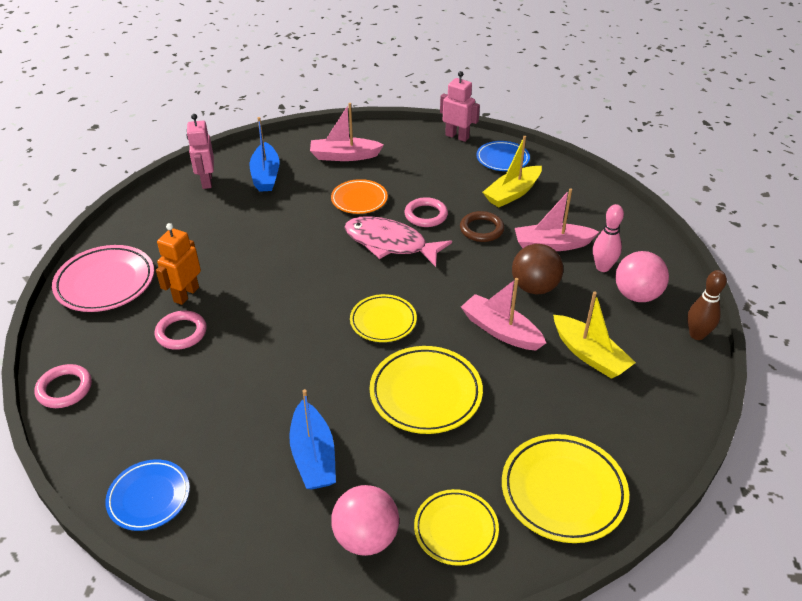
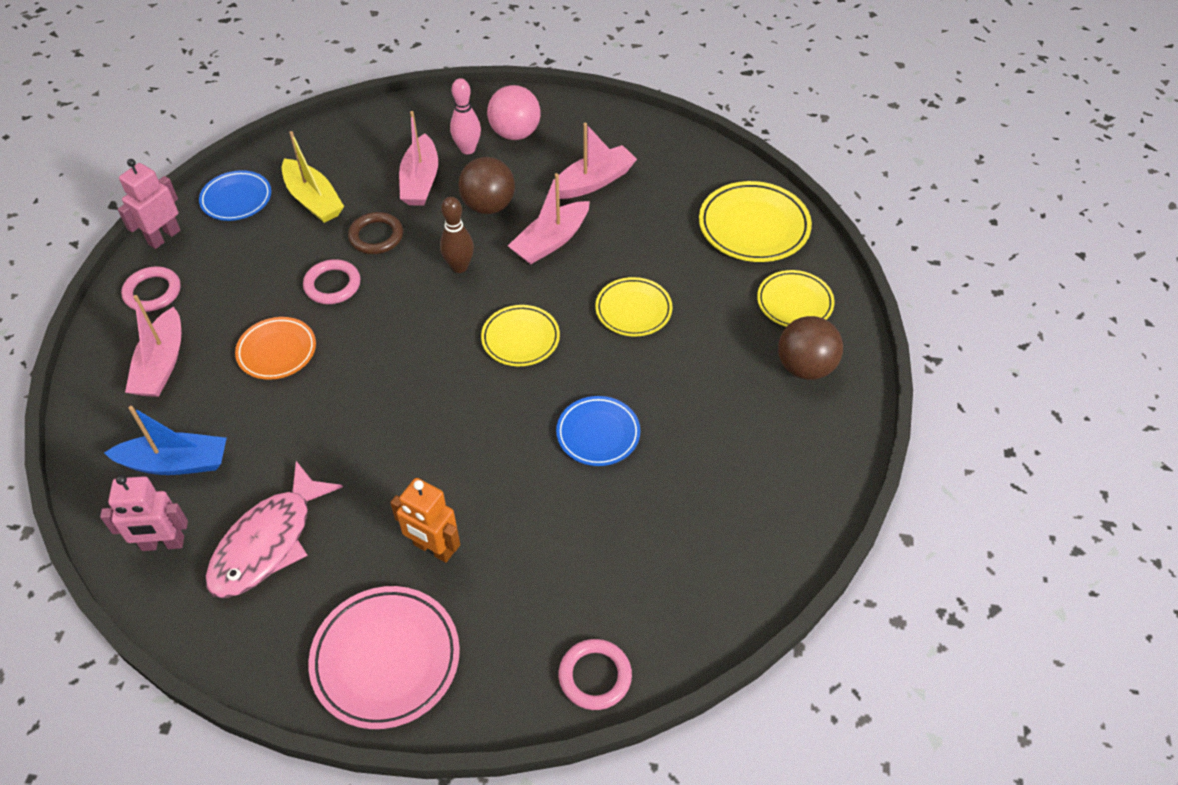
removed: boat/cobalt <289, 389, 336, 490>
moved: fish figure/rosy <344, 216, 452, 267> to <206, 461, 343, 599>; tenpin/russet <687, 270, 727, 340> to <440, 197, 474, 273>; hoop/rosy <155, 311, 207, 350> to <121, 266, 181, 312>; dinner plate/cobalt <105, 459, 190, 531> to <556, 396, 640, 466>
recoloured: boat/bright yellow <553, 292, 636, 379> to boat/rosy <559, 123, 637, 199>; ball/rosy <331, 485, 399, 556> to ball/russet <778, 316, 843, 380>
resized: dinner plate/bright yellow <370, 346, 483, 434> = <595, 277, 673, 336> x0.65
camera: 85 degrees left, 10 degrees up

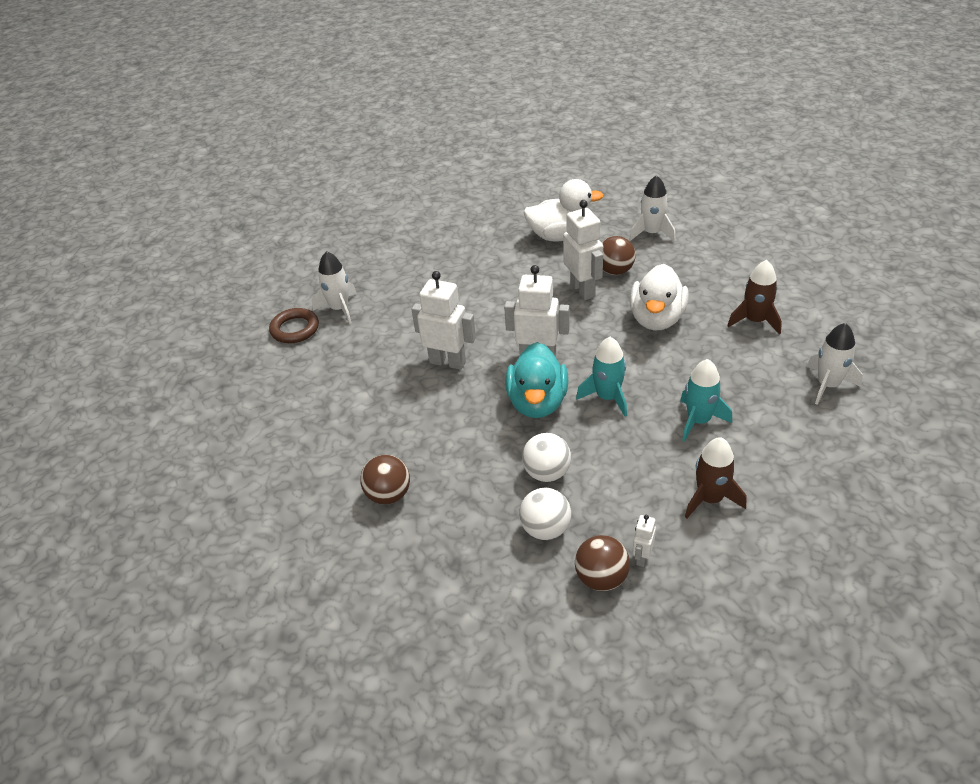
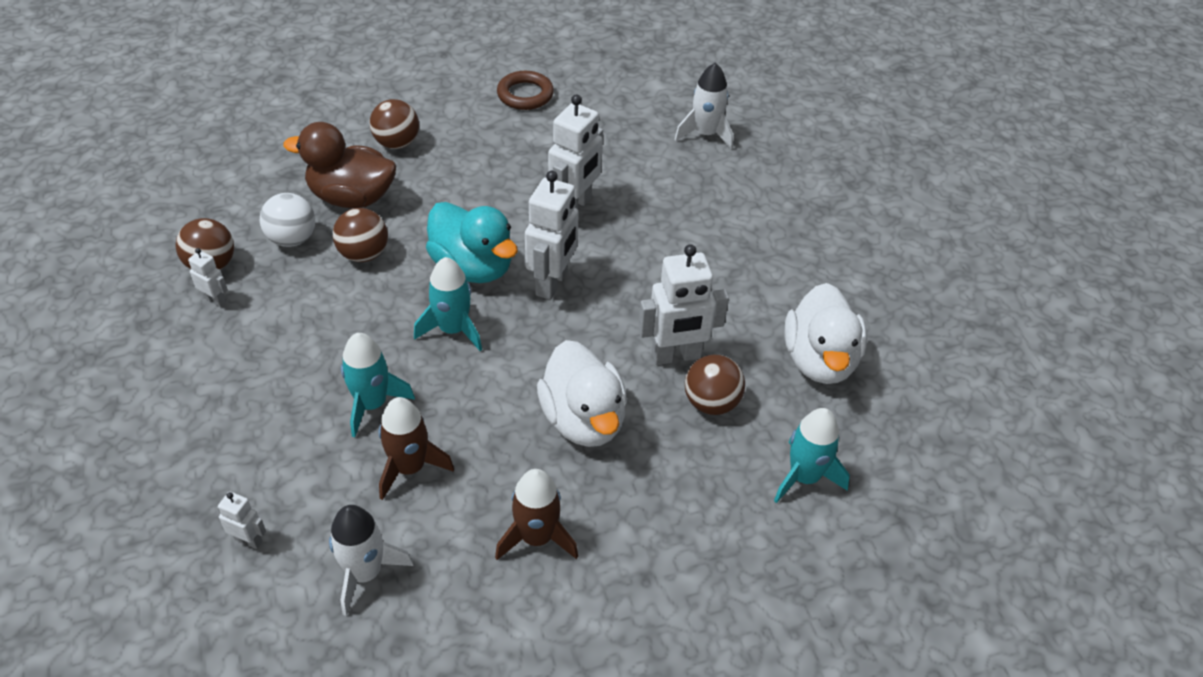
added: toy duck/russet <283, 122, 397, 208>; toy robot/pure white <217, 492, 266, 549>
moved: hoop/russet <269, 308, 319, 343> to <497, 71, 554, 110>; rocket/russet <685, 437, 746, 518> to <379, 397, 454, 500>
recoloured: rocket/pure white <629, 175, 676, 242> to rocket/teal <774, 408, 850, 503>; ball/pure white <522, 433, 571, 482> to ball/russet <333, 208, 388, 262>
turned: toy duck/pure white <629, 264, 689, 330> = <537, 340, 627, 447> 135 degrees counterclockwise; toy duck/teal <505, 342, 569, 418> = <426, 202, 518, 283> 150 degrees counterclockwise
camera: 95 degrees right, 5 degrees up

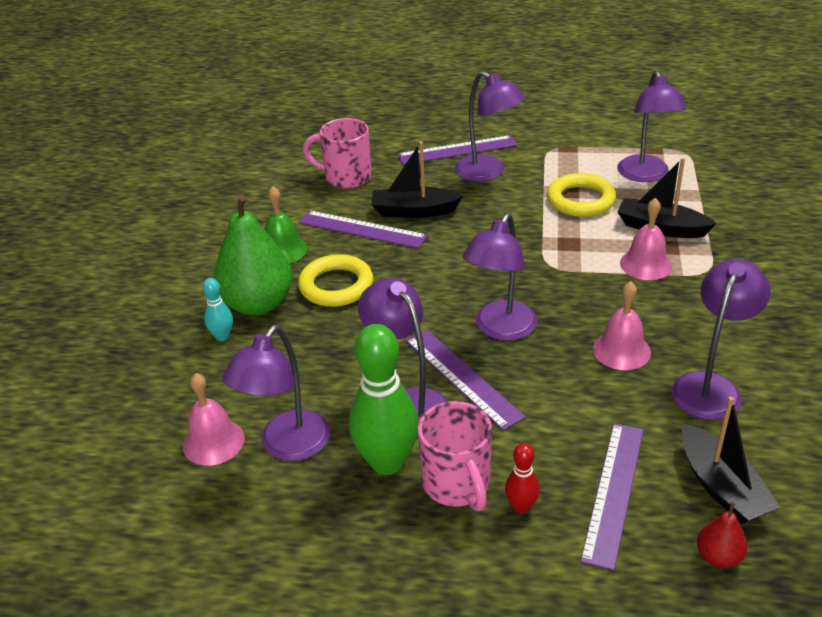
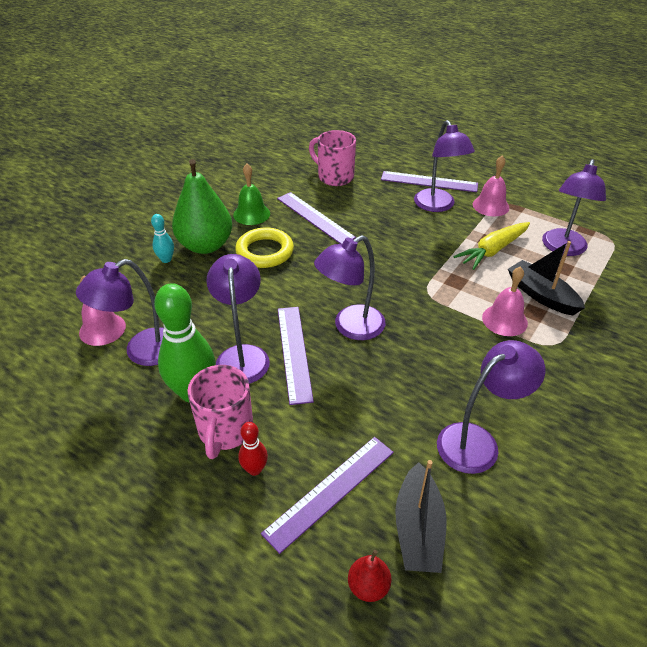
removed: boat/jet-black <371, 141, 463, 218>
moved: bell/rosy <593, 281, 651, 370> to <473, 156, 509, 217>
replaced: hoop/bright yellow <547, 173, 616, 217> to carrot/bright yellow <453, 222, 530, 270>
camera: 25 degrees right, 5 degrees up

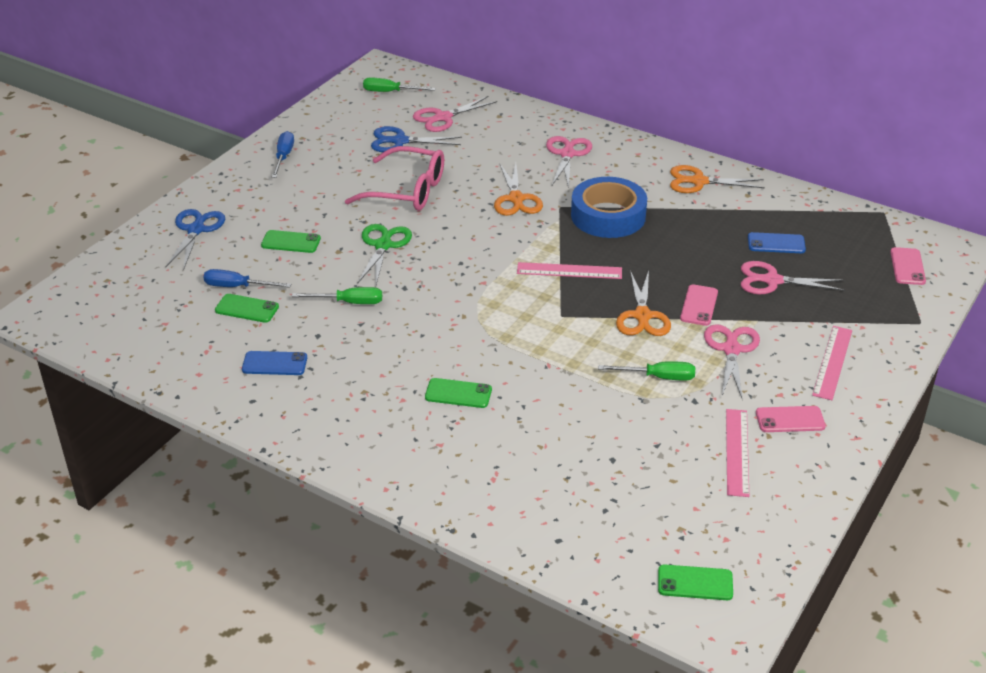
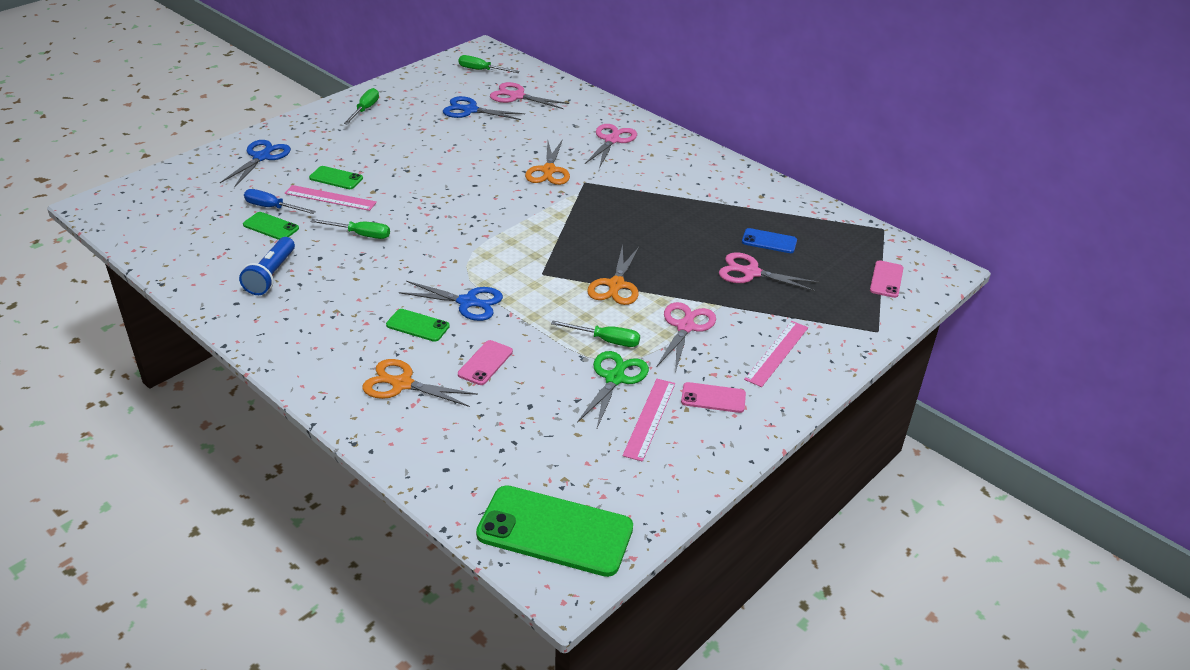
removed: eyeglasses/rosy <345, 146, 444, 211>; tape/cobalt <571, 177, 647, 238>
added: pair of scissors/cobalt <399, 281, 503, 321>
moved: pair of scissors/orange <670, 165, 765, 193> to <362, 359, 478, 407>; pair of scissors/leaf-green <357, 224, 412, 284> to <577, 351, 649, 428>; measuring stick/rosy <517, 262, 622, 279> to <285, 185, 377, 211>; mobile phone/rosy <680, 284, 718, 326> to <458, 340, 513, 385>
replaced: mobile phone/cobalt <242, 351, 307, 375> to flashlight/cobalt <239, 237, 295, 295>
recoloured: screwdriver/cobalt <272, 131, 294, 178> to screwdriver/leaf-green <344, 88, 379, 125>
turned: pair of scissors/rosy <413, 96, 497, 132> = <490, 82, 569, 109> 45 degrees clockwise
resized: mobile phone/leaf-green <658, 564, 733, 600> = <476, 485, 633, 577> x2.03
camera: 10 degrees right, 0 degrees up

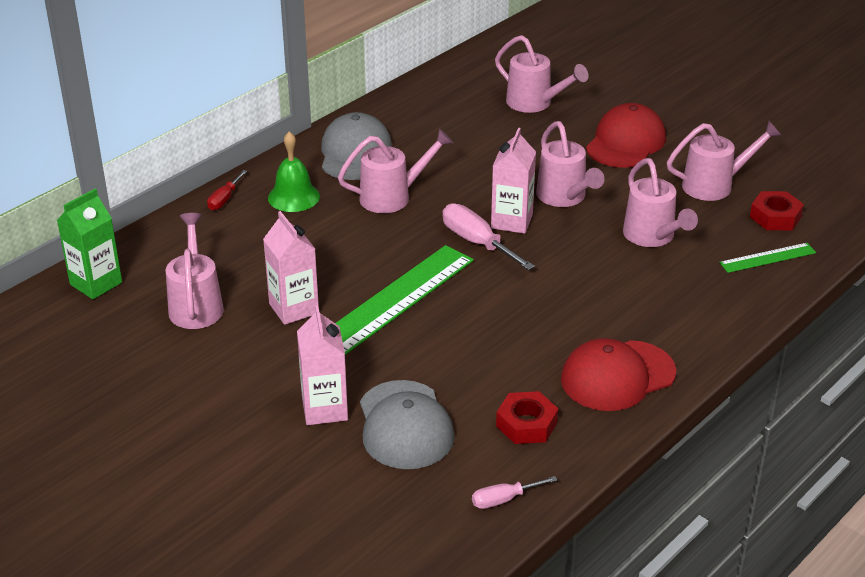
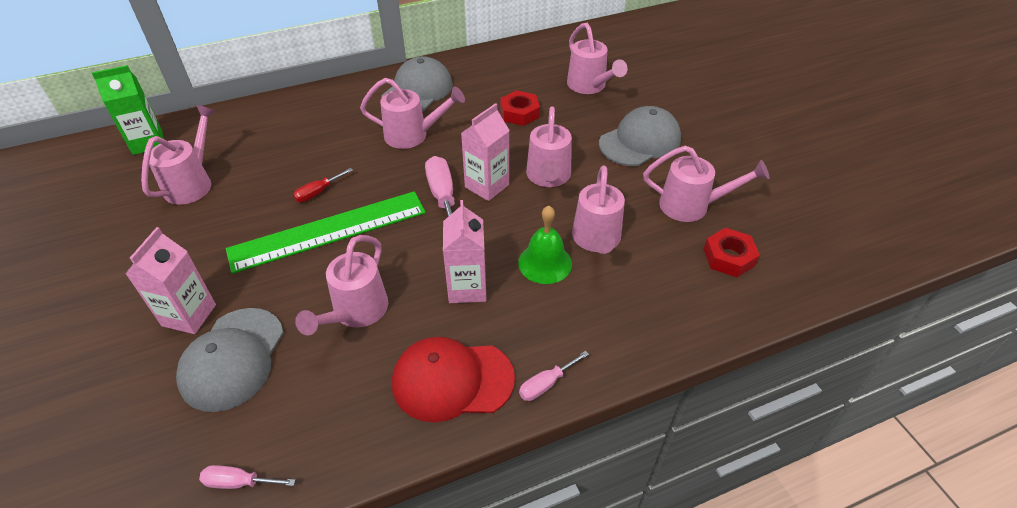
removed: measuring stick/leaf-green <719, 243, 816, 273>
added: watering can/rosy <295, 235, 388, 335>; screwdriver/rosy <519, 351, 589, 401>
moved: bell/leaf-green <268, 131, 320, 212> to <518, 206, 572, 284>; screwdriver/red <207, 170, 247, 210> to <293, 168, 353, 202>; juice carton/rosy <263, 211, 319, 325> to <443, 200, 487, 303>; hexagon nut/red <496, 391, 558, 444> to <500, 90, 540, 126>
recoloured: peaked cap/red <586, 103, 666, 168> to peaked cap/ash-grey <599, 106, 681, 166>
camera: 25 degrees right, 10 degrees up

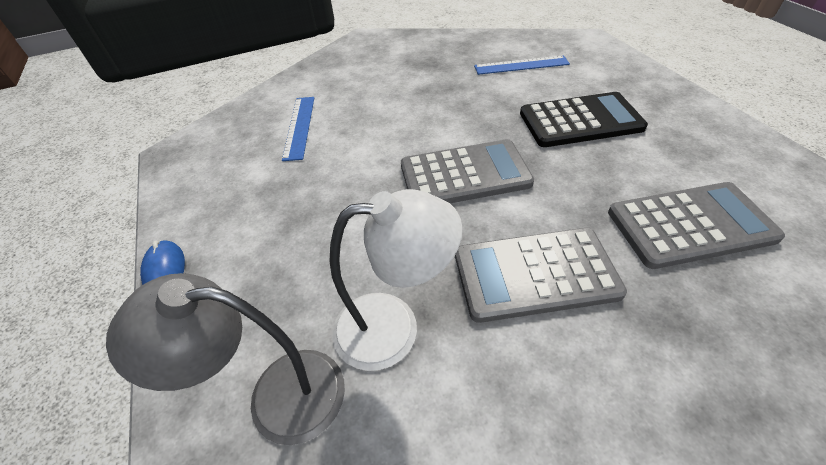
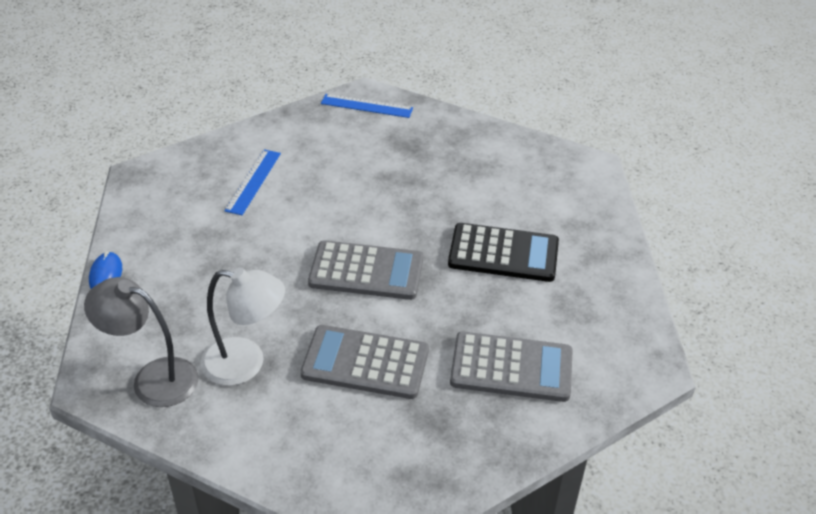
moved: measuring stick/cobalt <474, 56, 570, 75> to <321, 94, 413, 118>
camera: 15 degrees right, 5 degrees down

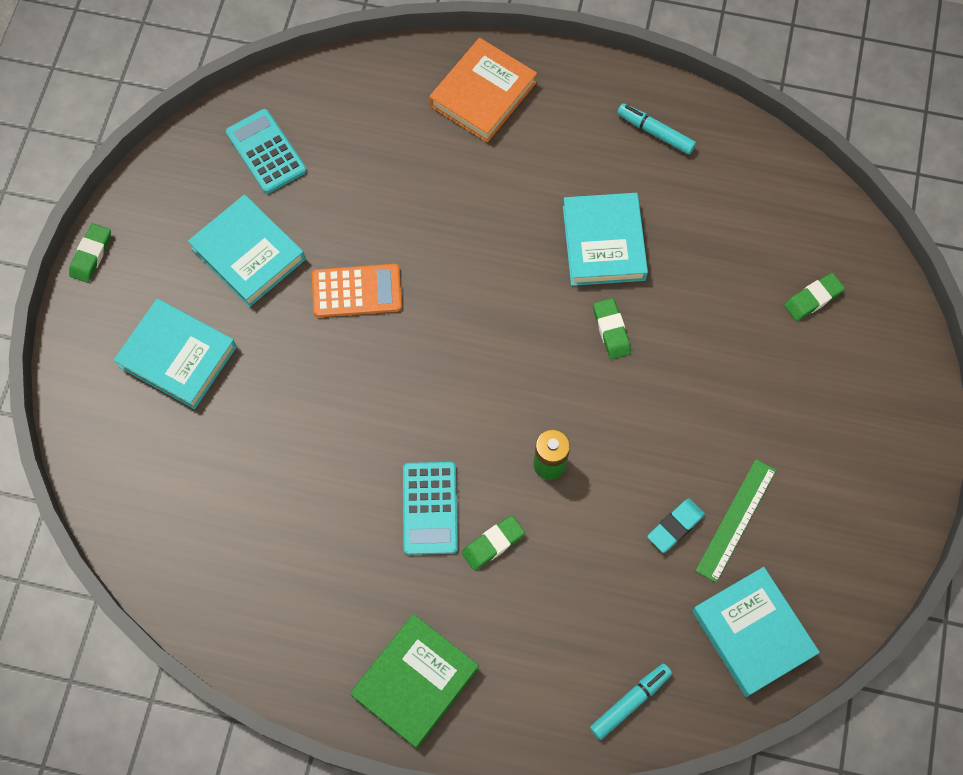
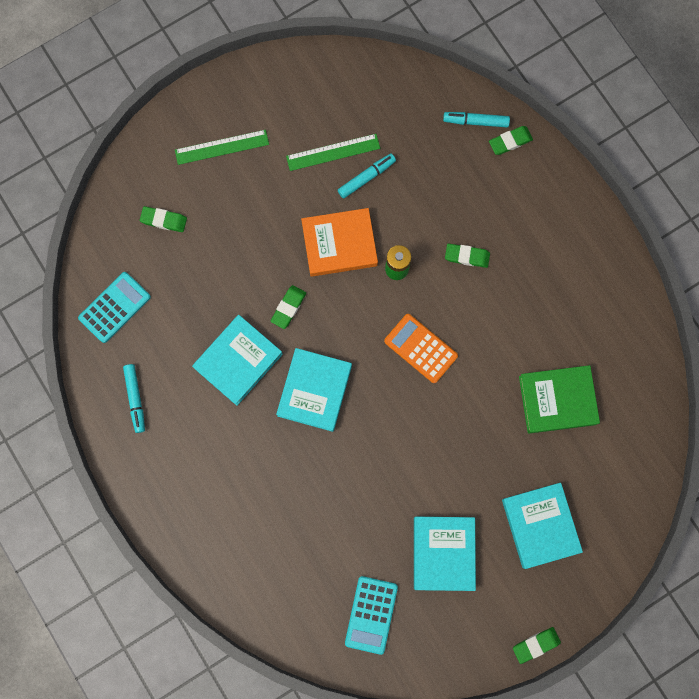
added: pencil eraser/leaf-green <489, 126, 533, 155>; measuring stick/leaf-green <175, 130, 269, 165>
moved: hardcover/orange <429, 38, 537, 143> to <301, 208, 378, 277>; adding machine/orange <312, 264, 402, 317> to <384, 314, 458, 383>; adding machine/teal <403, 462, 458, 555> to <78, 272, 151, 343>; hardcover/teal <692, 567, 820, 697> to <276, 348, 352, 432>; hardcover/leaf-green <350, 614, 479, 749> to <519, 365, 600, 434>
replaced: pencil eraser/teal <647, 499, 705, 553> to felt pen/teal <338, 154, 396, 199>
camera: 135 degrees left, 10 degrees up

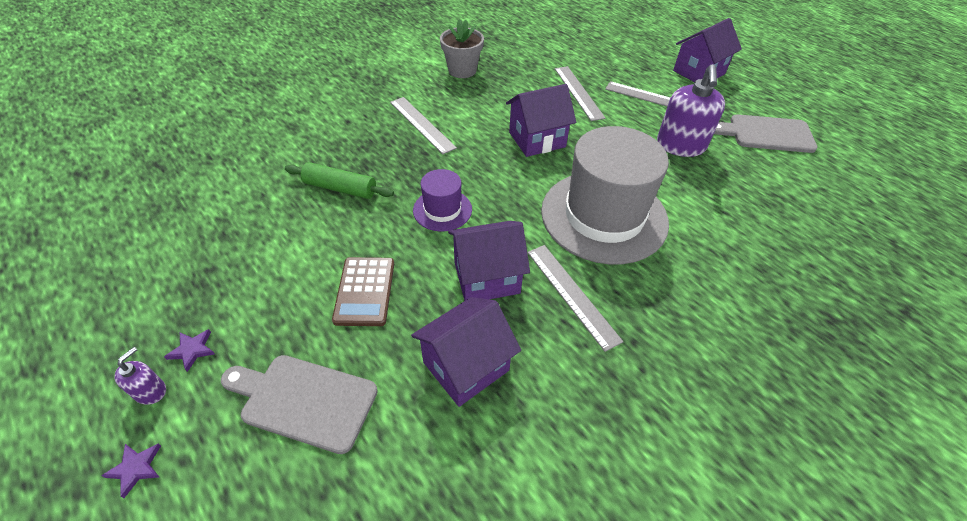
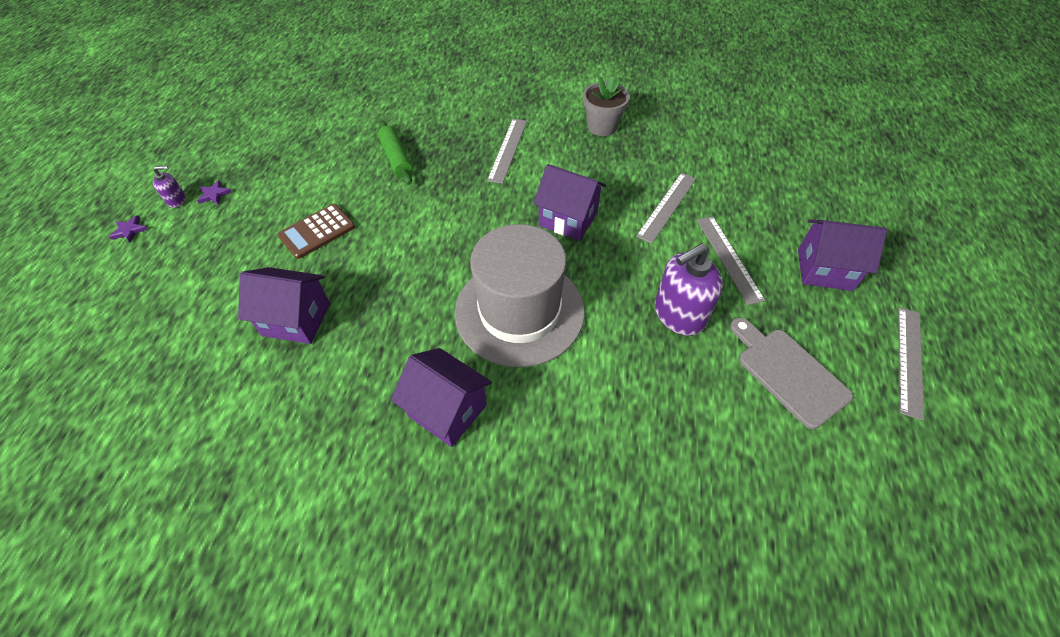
removed: top hat/royal purple <413, 169, 472, 231>; cutting board/ash-grey <221, 355, 378, 454>
moved: cottage/royal purple <448, 221, 530, 301> to <391, 348, 492, 447>; measuring stick/ash-grey <527, 245, 623, 352> to <898, 307, 924, 420>
camera: 50 degrees right, 5 degrees up

